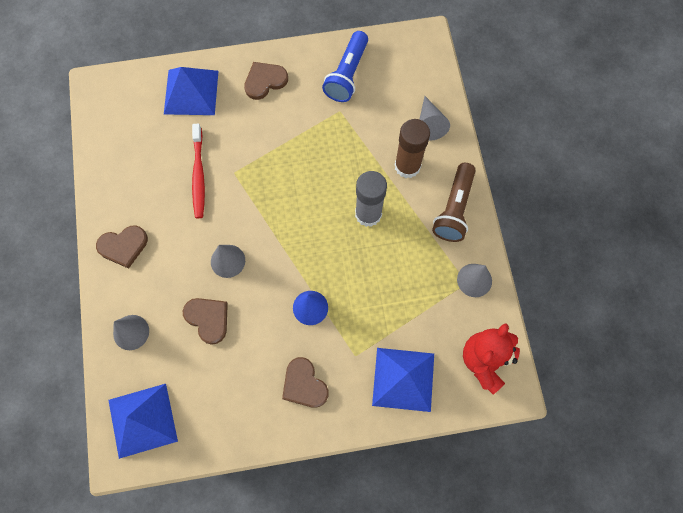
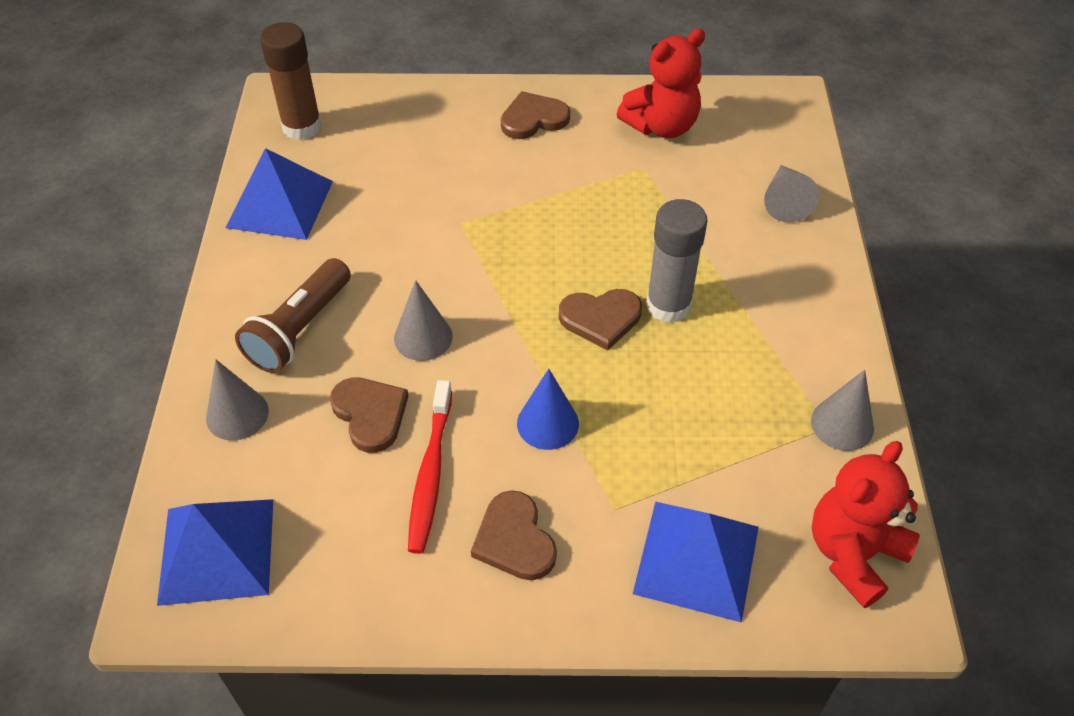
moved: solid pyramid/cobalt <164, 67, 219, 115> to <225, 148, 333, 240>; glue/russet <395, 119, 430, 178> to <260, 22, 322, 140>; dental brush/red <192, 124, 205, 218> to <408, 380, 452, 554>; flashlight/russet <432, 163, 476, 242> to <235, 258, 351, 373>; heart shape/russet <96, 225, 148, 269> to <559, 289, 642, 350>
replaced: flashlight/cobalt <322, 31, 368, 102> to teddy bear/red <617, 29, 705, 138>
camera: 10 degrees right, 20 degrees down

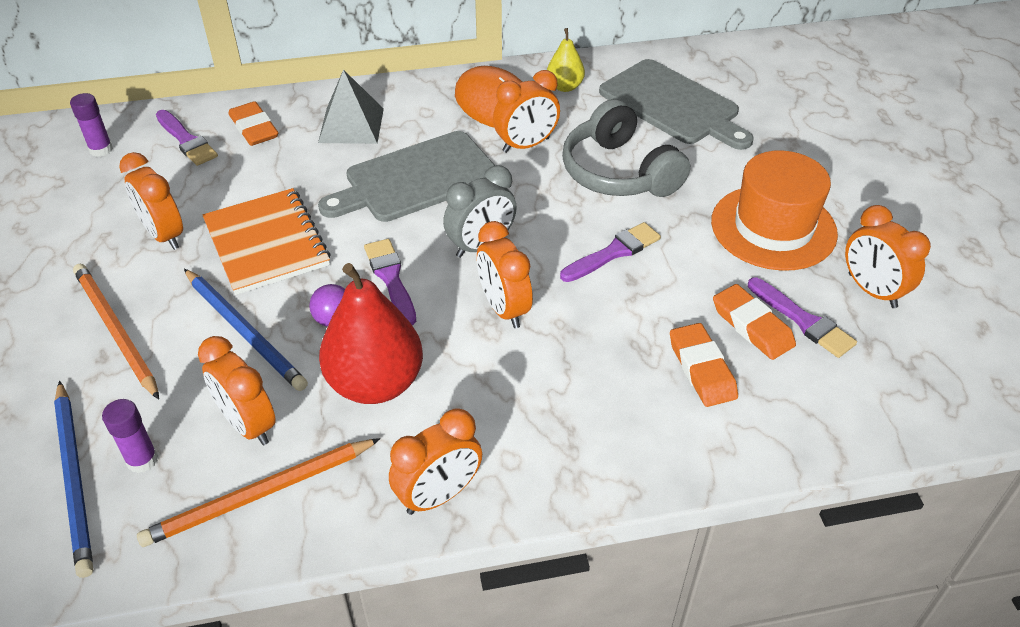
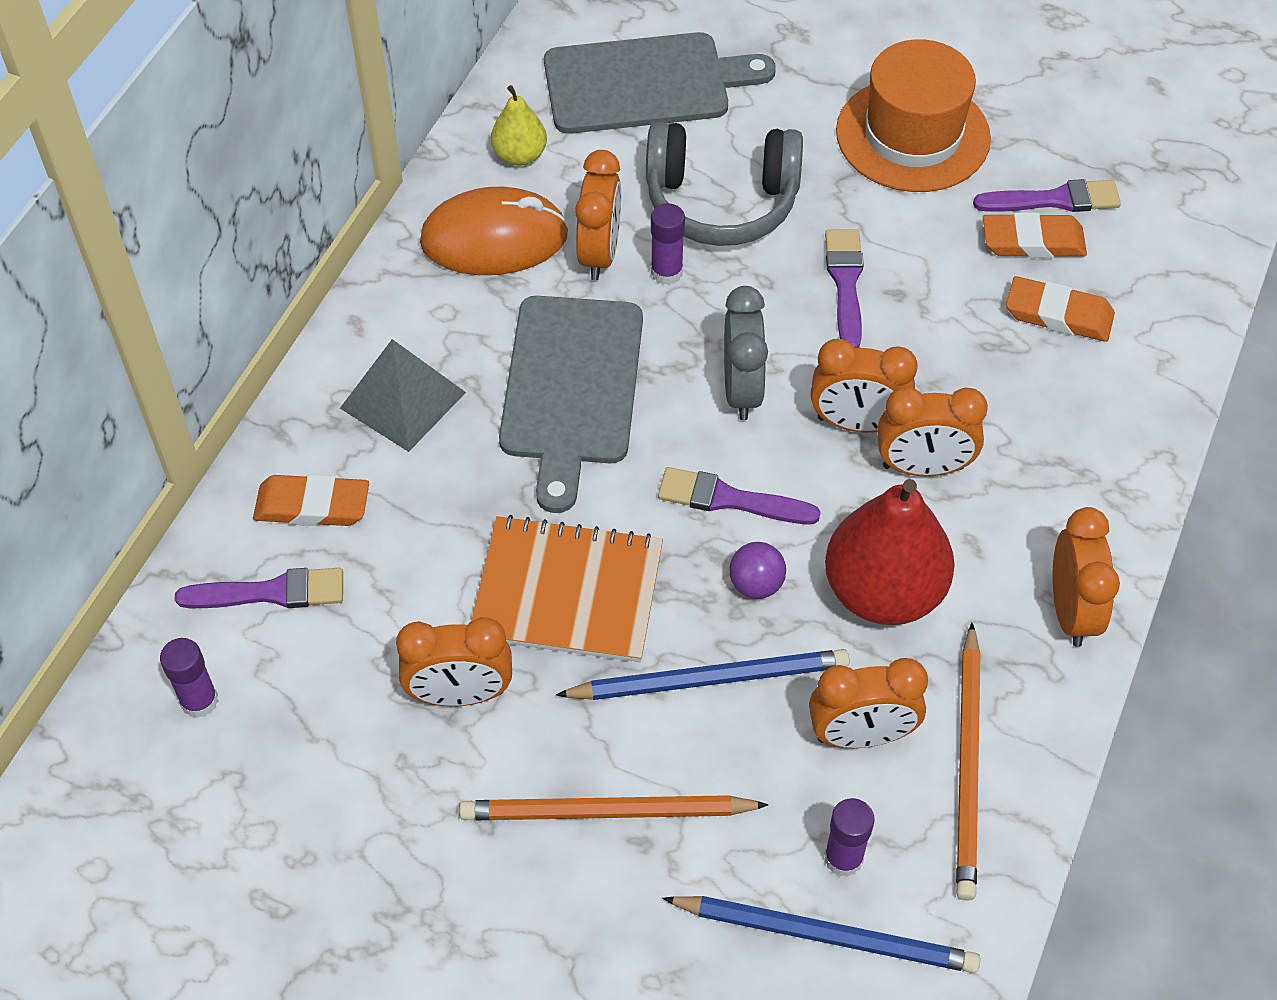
added: glue/royal purple <651, 203, 685, 285>
moved: alarm clock/orange <845, 205, 931, 308> to <877, 387, 988, 476>
camera: 55 degrees left, 10 degrees up

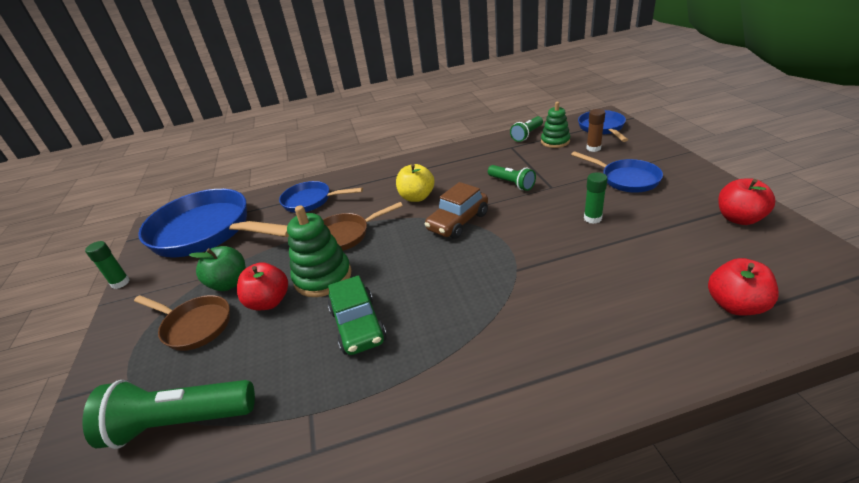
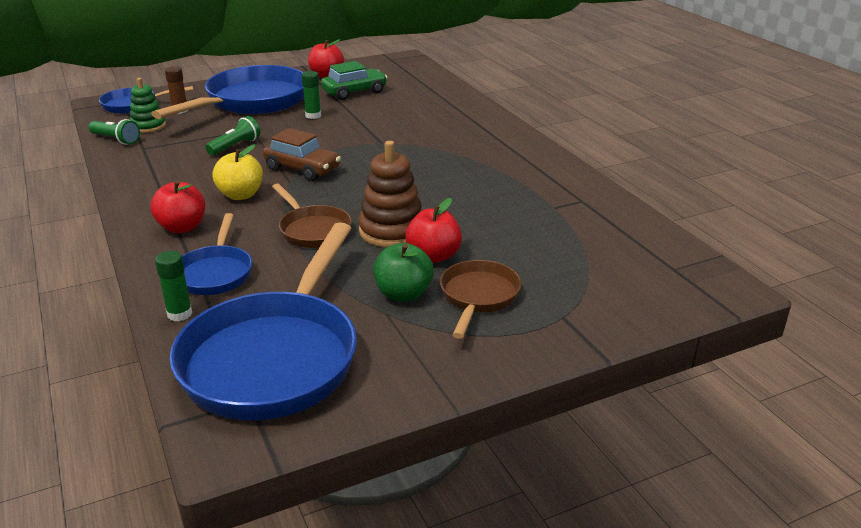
removed: flashlight/leaf-green <83, 380, 255, 449>
moved: glue/leaf-green <85, 241, 130, 289> to <155, 251, 192, 321>; toy apple/red <708, 258, 779, 316> to <150, 180, 205, 233>; toy car/leaf-green <328, 275, 387, 355> to <321, 61, 387, 100>
recoloured: ring stacker/leaf-green <287, 205, 352, 297> to ring stacker/russet <358, 141, 422, 247>
resized: skillet/cobalt <571, 151, 663, 193> = <151, 65, 304, 119> x1.96
camera: 105 degrees left, 5 degrees down

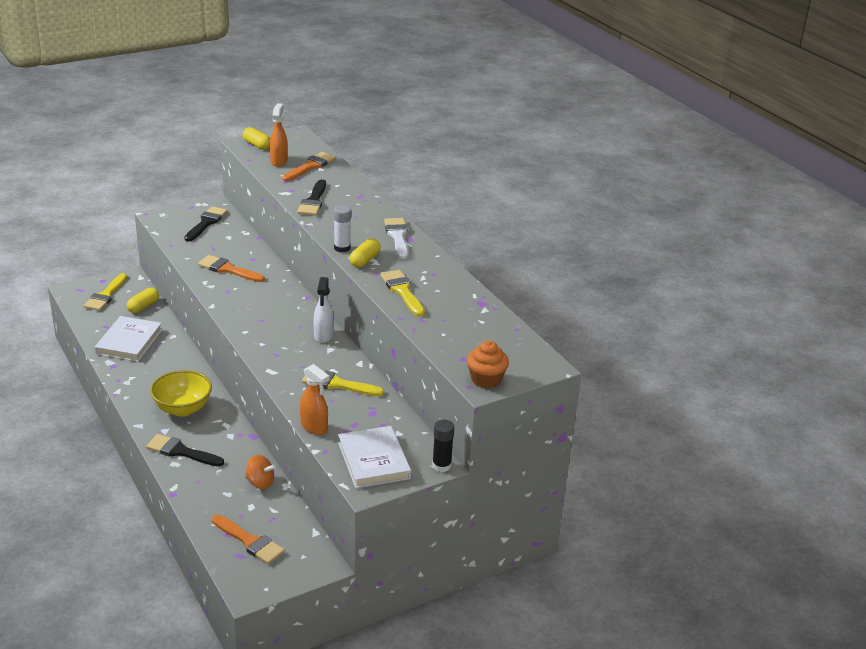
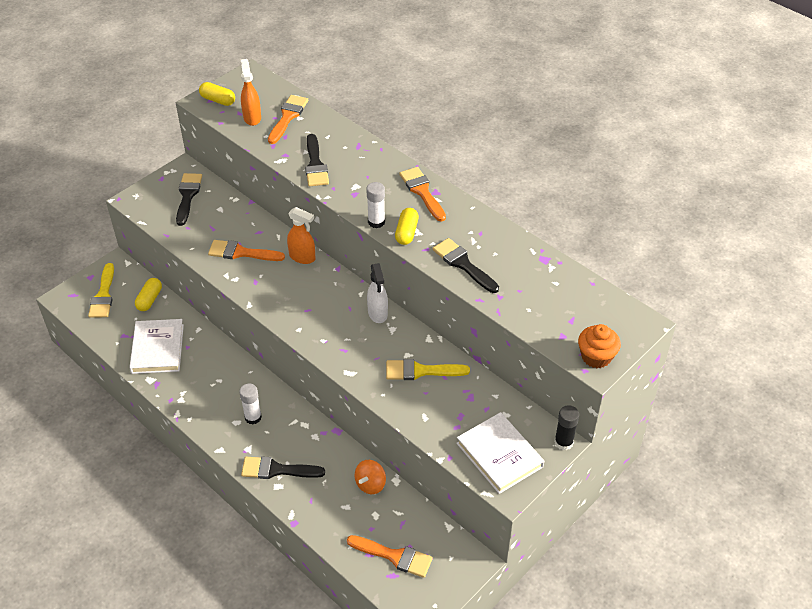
moved: spray cleaner/orange <300, 364, 329, 435> to <287, 207, 315, 264>
replaced: serving bowl/bright yellow <150, 370, 212, 416> to glue/pure white <239, 383, 262, 424>
recoloured: brush/pure white <384, 218, 408, 259> to brush/orange <399, 167, 446, 222>; brush/bright yellow <380, 270, 425, 317> to brush/jet-black <433, 238, 499, 293>
turned: spinning top/orange <245, 455, 276, 489> = <355, 460, 386, 494> 120 degrees clockwise
camera: 15 degrees left, 15 degrees up

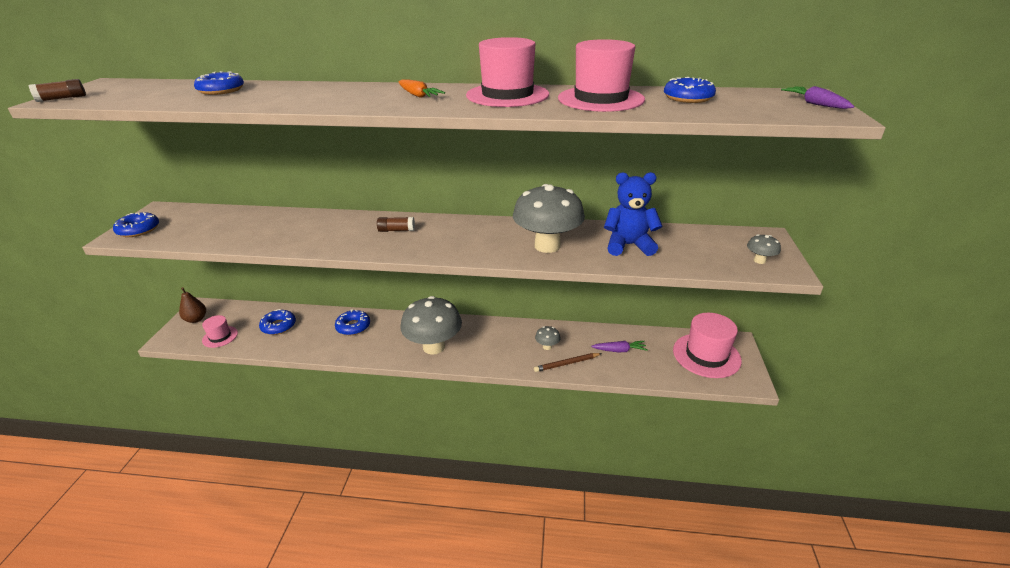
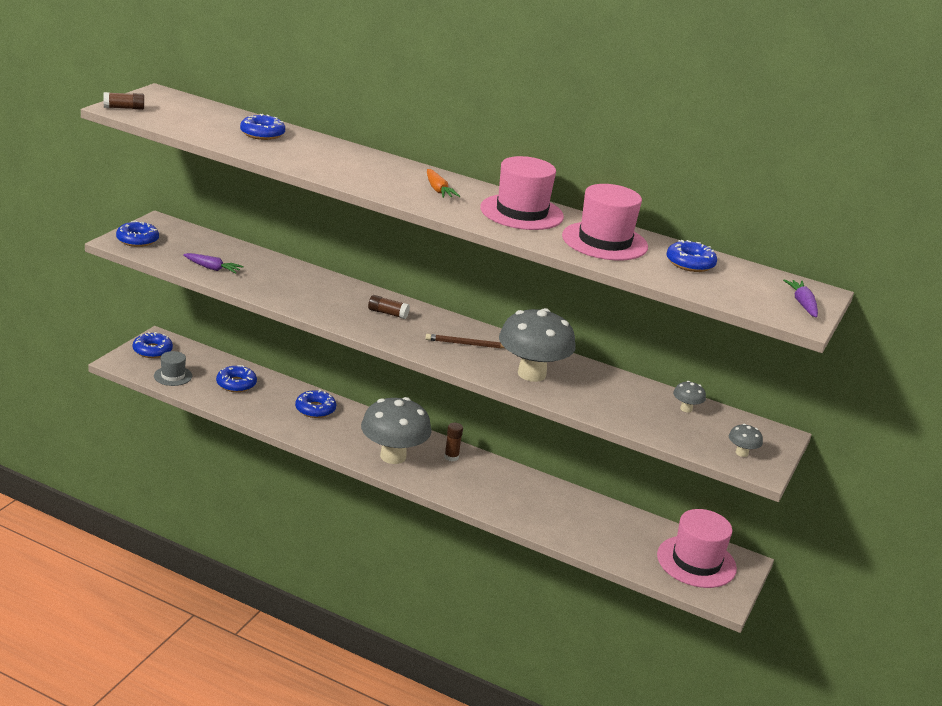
removed: teddy bear/cobalt <604, 172, 662, 256>
added: glue/russet <444, 423, 463, 461>
moved: mushroom/ash-grey <535, 326, 560, 350> to <673, 381, 706, 413>; carrot/royal purple <591, 341, 648, 352> to <183, 253, 244, 273>; pencil/russet <534, 353, 602, 372> to <425, 334, 504, 349>
replaced: toy pear/russet <179, 287, 206, 323> to doughnut/cobalt <133, 332, 173, 358>
recoloured: top hat/rosy <202, 315, 238, 348> to top hat/ash-grey <154, 351, 192, 386>
camera: 15 degrees right, 5 degrees down

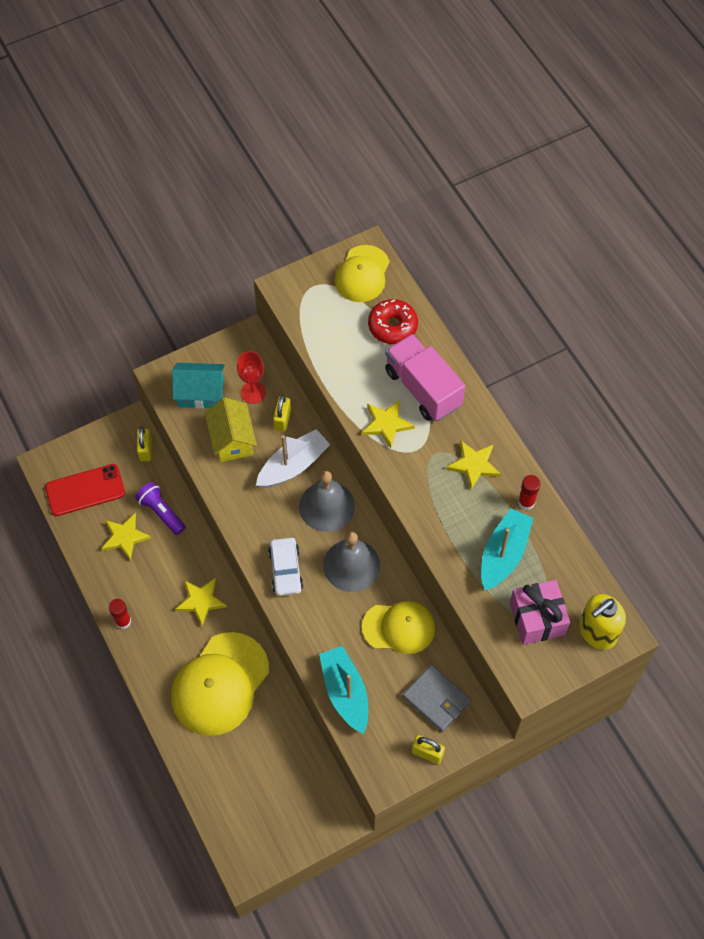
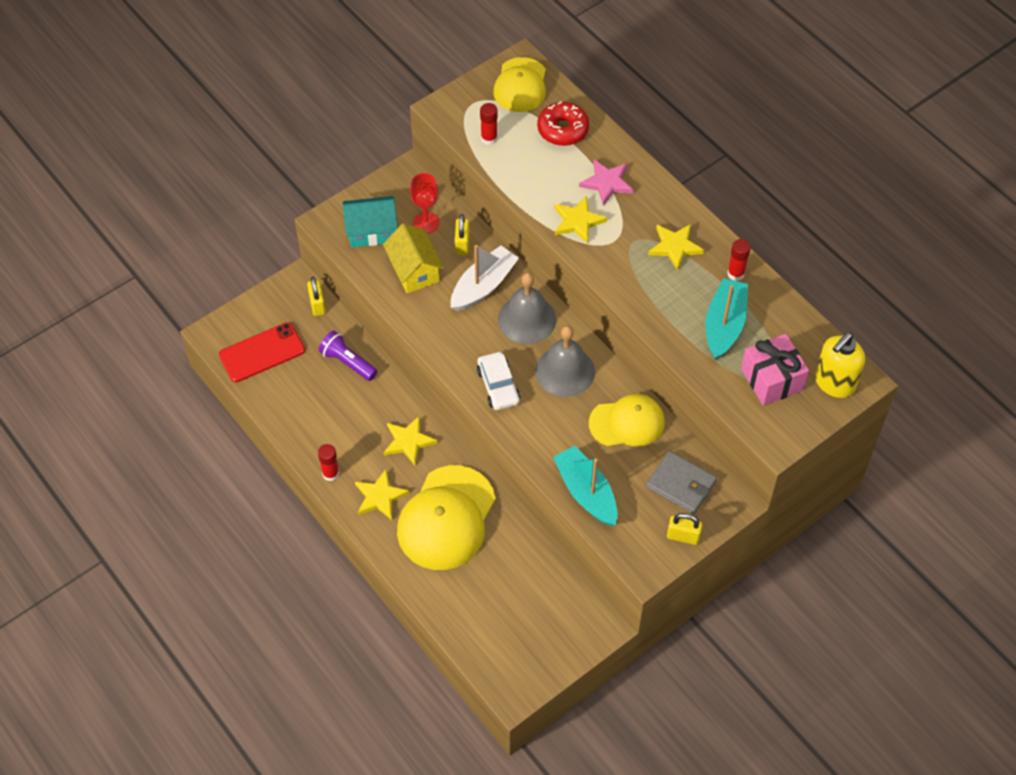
added: glue/red <480, 103, 498, 145>
moved: star shape/bright yellow <101, 513, 151, 561> to <355, 469, 409, 520>
replaced: truck/rosy <385, 334, 465, 421> to star shape/rosy <579, 160, 634, 206>
camera: 10 degrees left, 5 degrees down

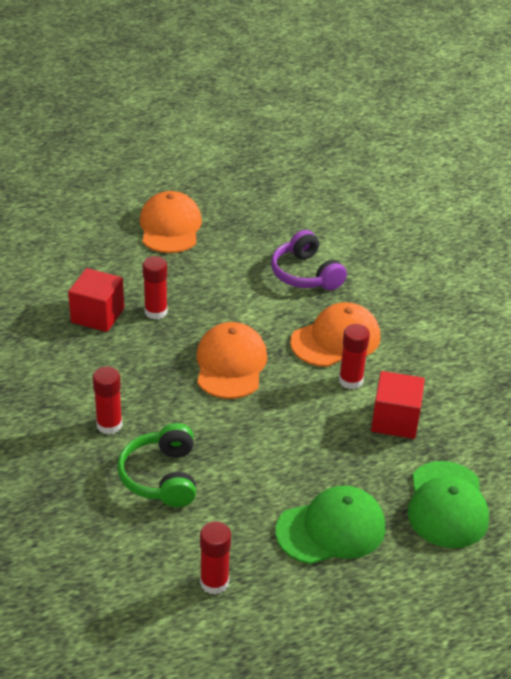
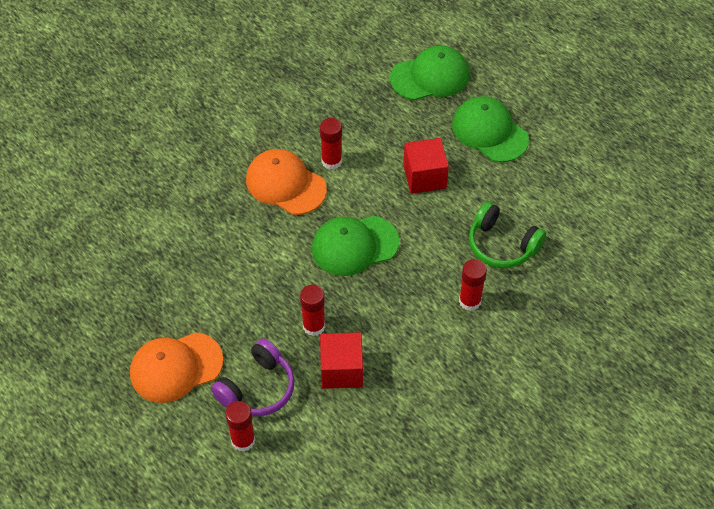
moved: headset/royal purple <271, 230, 347, 290> to <211, 338, 295, 416>; cube/red <371, 371, 425, 439> to <403, 138, 449, 194>; glue/red <200, 521, 231, 595> to <225, 401, 255, 452>
recoloured: peaked cap/orange <196, 322, 267, 399> to peaked cap/leaf-green <312, 216, 399, 276>
turned: headset/leaf-green <117, 423, 196, 507> = <469, 201, 546, 268> 60 degrees clockwise
camera: 110 degrees left, 15 degrees up

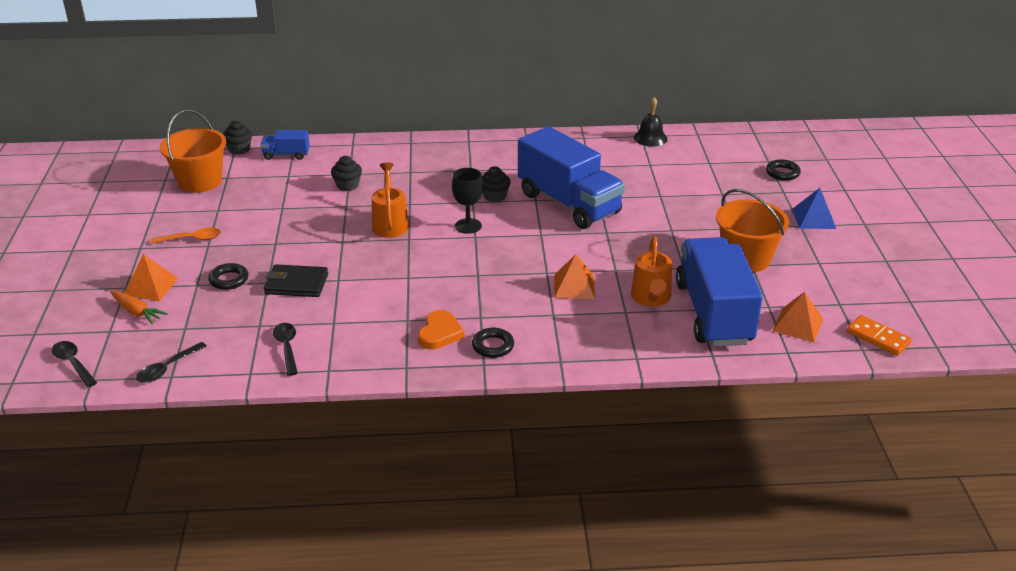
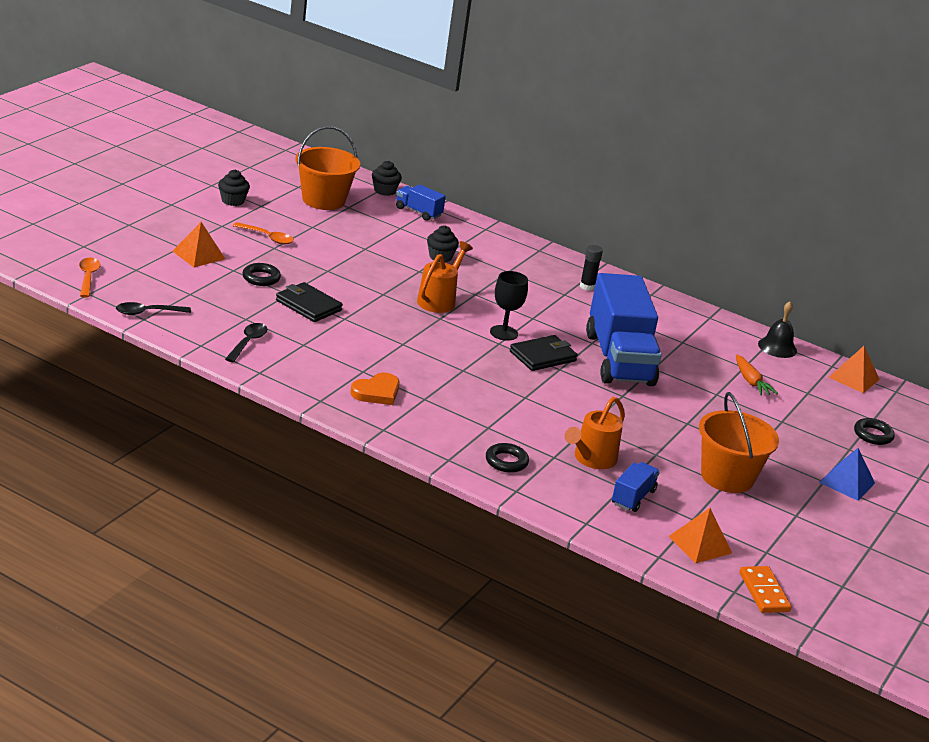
added: glue/jet-black <580, 245, 603, 291>; billfold/jet-black <510, 335, 578, 371>
moved: fairy cake/jet-black <482, 166, 510, 202> to <218, 170, 250, 206>; solid pyramid/orange <554, 254, 595, 299> to <829, 346, 880, 393>; carrot/orange <110, 290, 168, 324> to <736, 355, 778, 396>; hoop/jet-black <472, 328, 514, 358> to <486, 443, 529, 473>
recoloured: spoon/jet-black <52, 341, 97, 387> to spoon/orange <79, 258, 101, 298>
resized: truck/cobalt <676, 237, 763, 347> = <612, 462, 660, 512> x0.44
camera: 30 degrees right, 5 degrees down

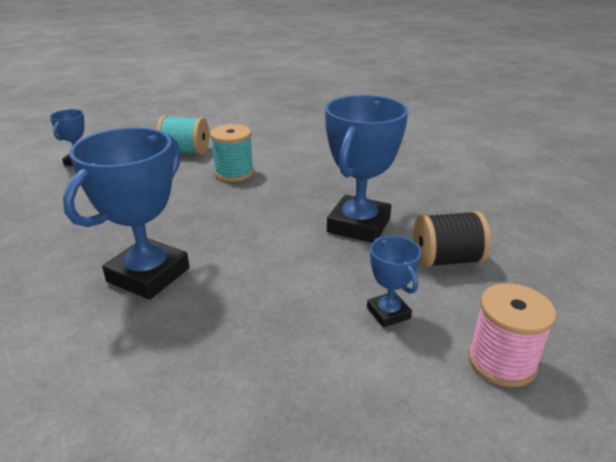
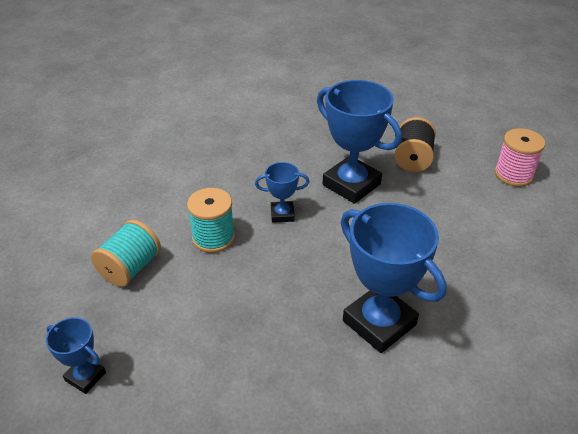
moved: trophy/cobalt <367, 236, 421, 328> to <255, 162, 309, 223>
camera: 70 degrees left, 10 degrees up

